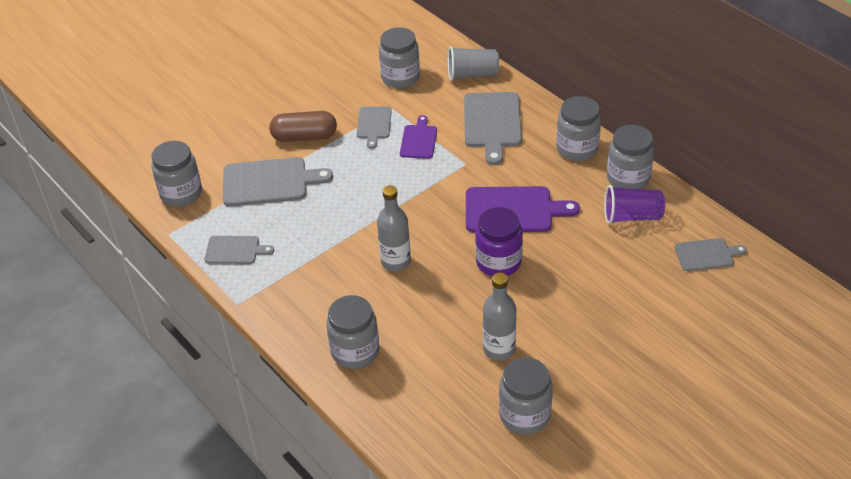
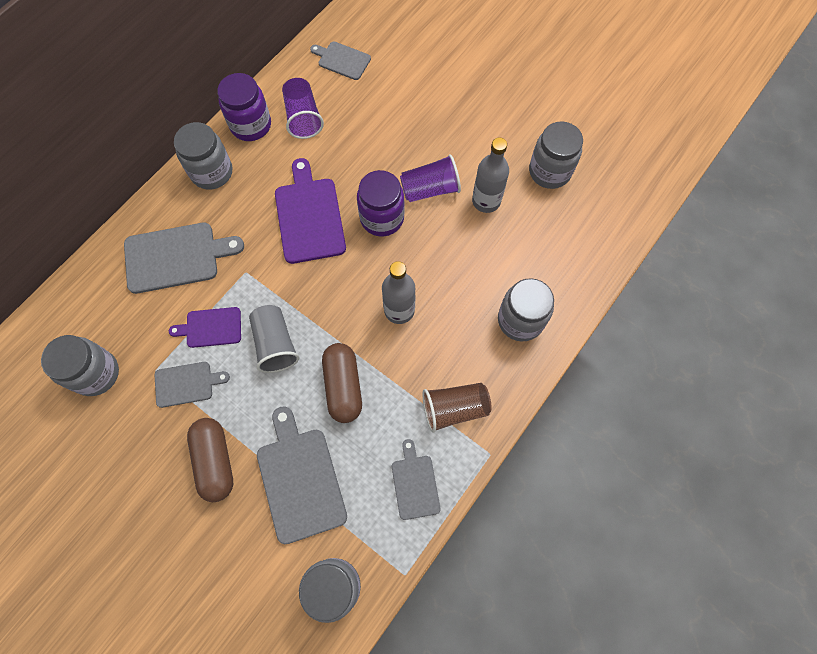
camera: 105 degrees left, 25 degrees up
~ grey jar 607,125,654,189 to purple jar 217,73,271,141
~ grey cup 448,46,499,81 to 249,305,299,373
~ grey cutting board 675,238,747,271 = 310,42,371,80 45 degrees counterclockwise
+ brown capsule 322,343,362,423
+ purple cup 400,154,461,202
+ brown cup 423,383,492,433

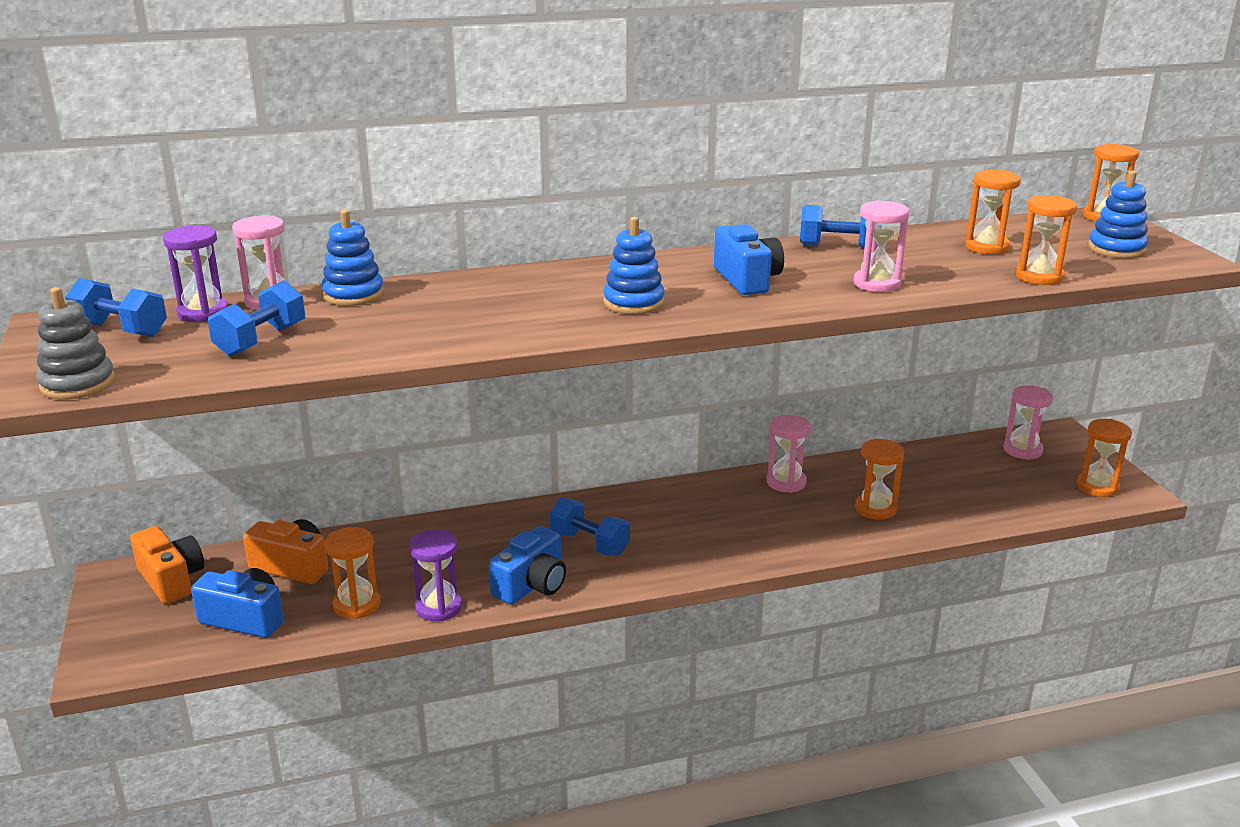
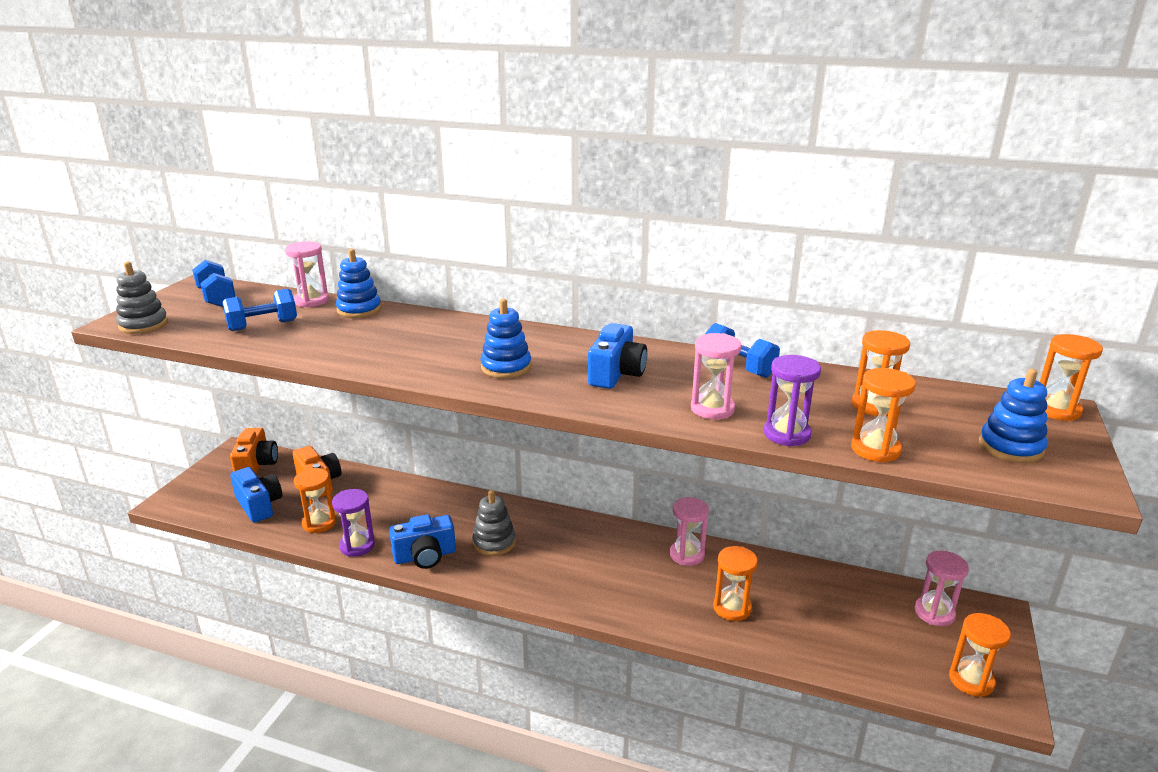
camera: 35 degrees right, 0 degrees up
~ blue dumbbell 549,498,630,556 to grey stacking toy 472,490,516,556
~ purple hourglass 163,225,228,322 to 764,355,821,447

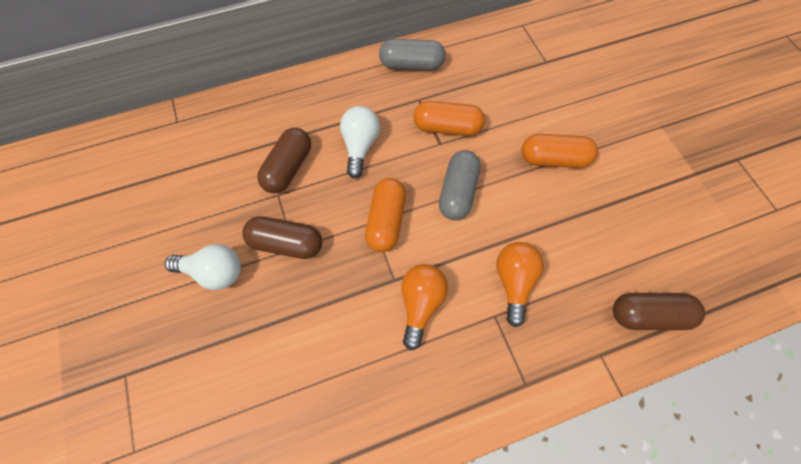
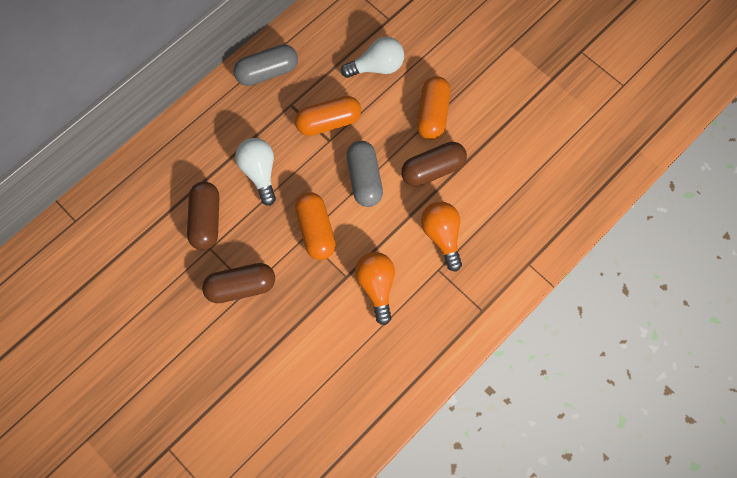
camera: 25 degrees left, 5 degrees up
~ white light bulb 165,244,241,290 to 341,37,404,78
~ brown capsule 613,293,705,330 to 401,142,467,187
~ orange capsule 521,134,598,168 = 417,76,450,140 60 degrees counterclockwise

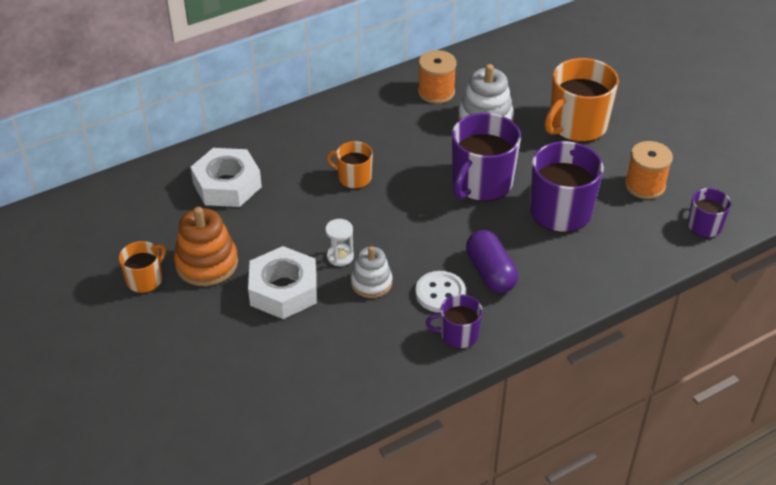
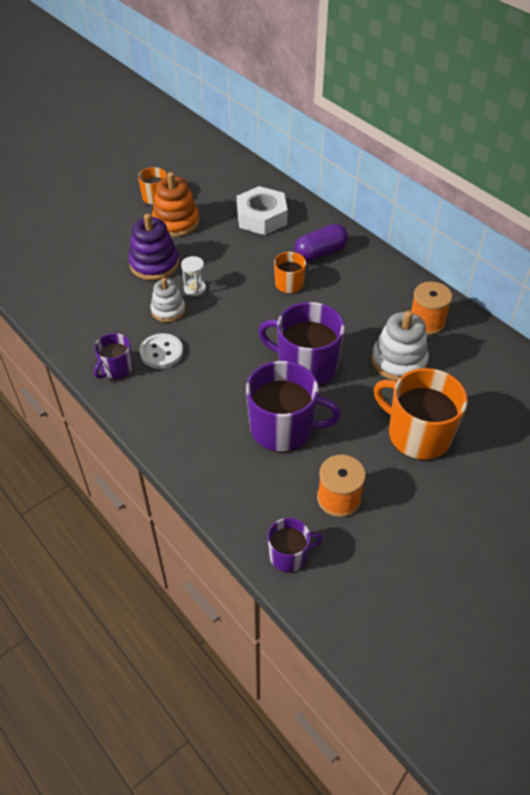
camera: 80 degrees right, 5 degrees up
~ purple mug 426,294,482,349 = 94,333,133,379 135 degrees counterclockwise
~ white nut 248,246,317,319 to purple stacking toy 129,214,179,280
~ purple capsule 466,230,518,293 to 294,224,348,262

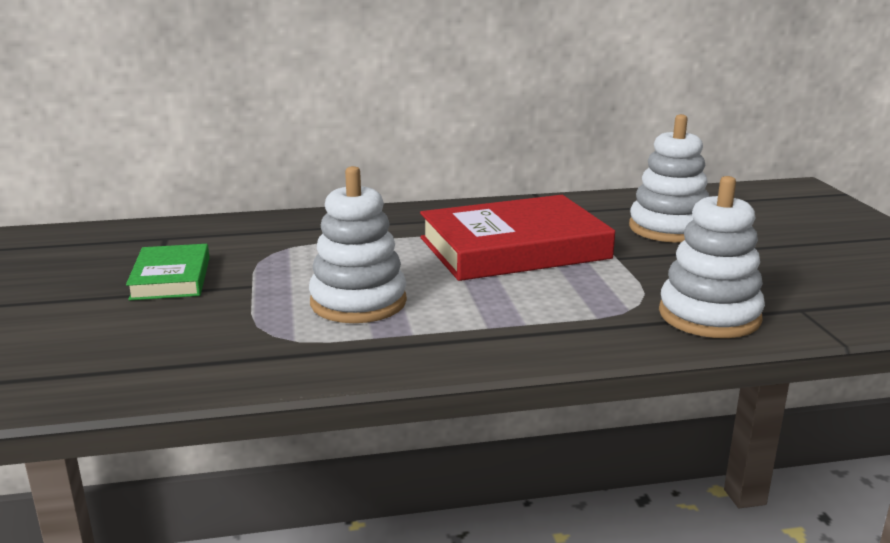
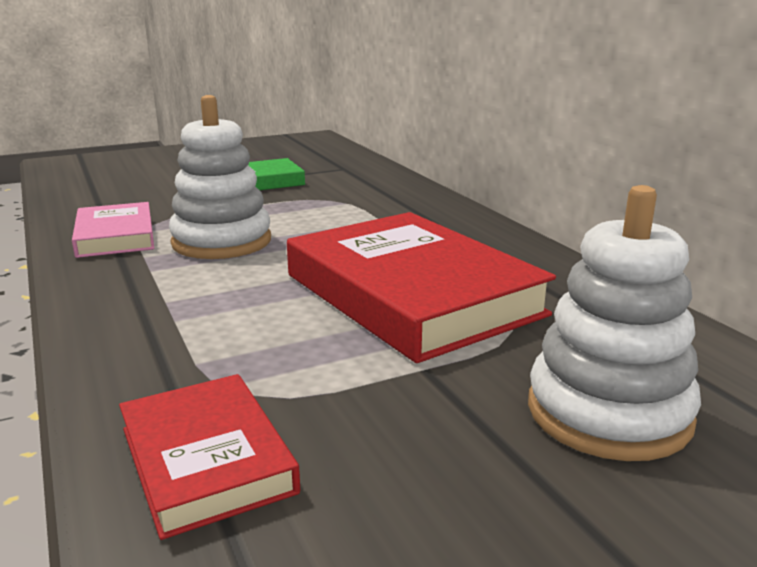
camera: 75 degrees right, 0 degrees up
+ pink book 72,202,154,258
~ white stacking toy 659,176,765,338 to red book 119,374,300,540

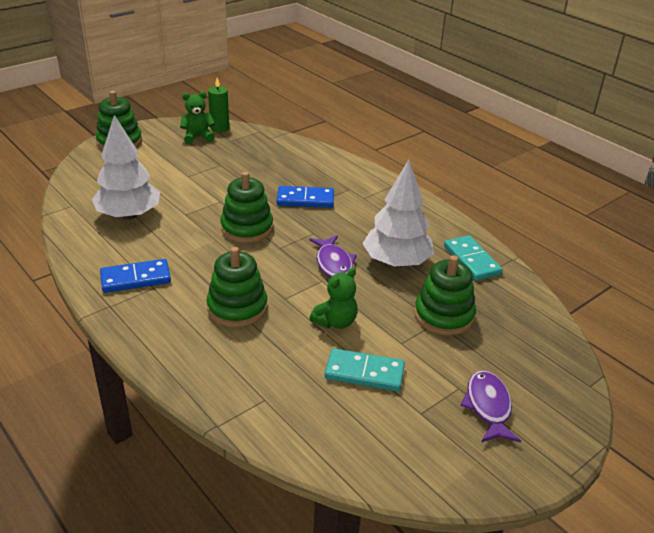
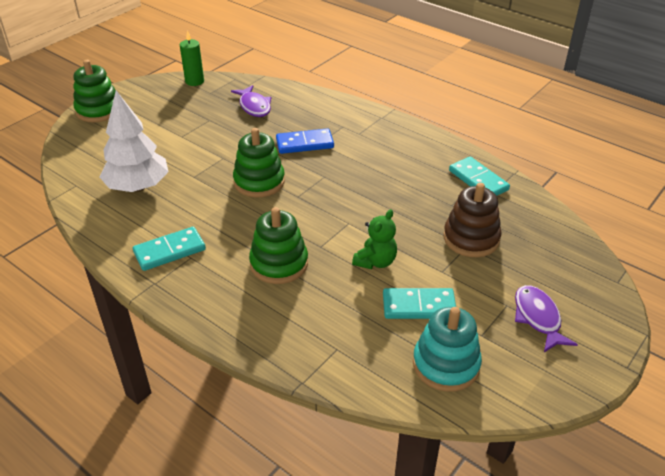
camera: 10 degrees left, 5 degrees up
~ blue domino 100,259,171,293 to turquoise domino 133,227,206,271
~ purple fish 309,235,357,278 to 231,85,271,117
+ turquoise stacking toy 413,307,482,392
~ green stacking toy 414,255,476,336 to brown stacking toy 443,183,502,257
- green teddy bear 180,91,215,144
- white tree 362,160,434,267

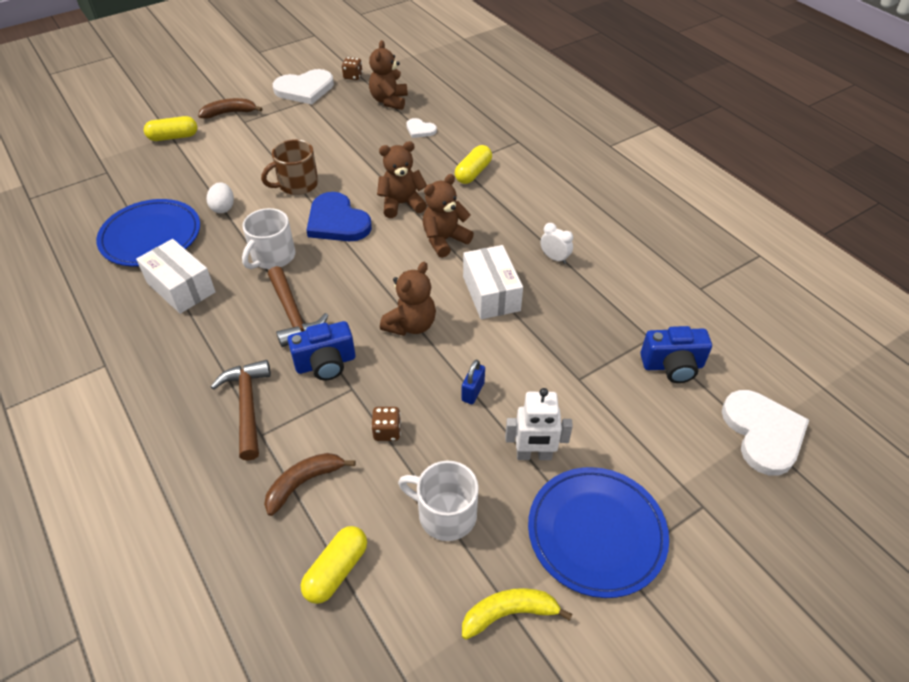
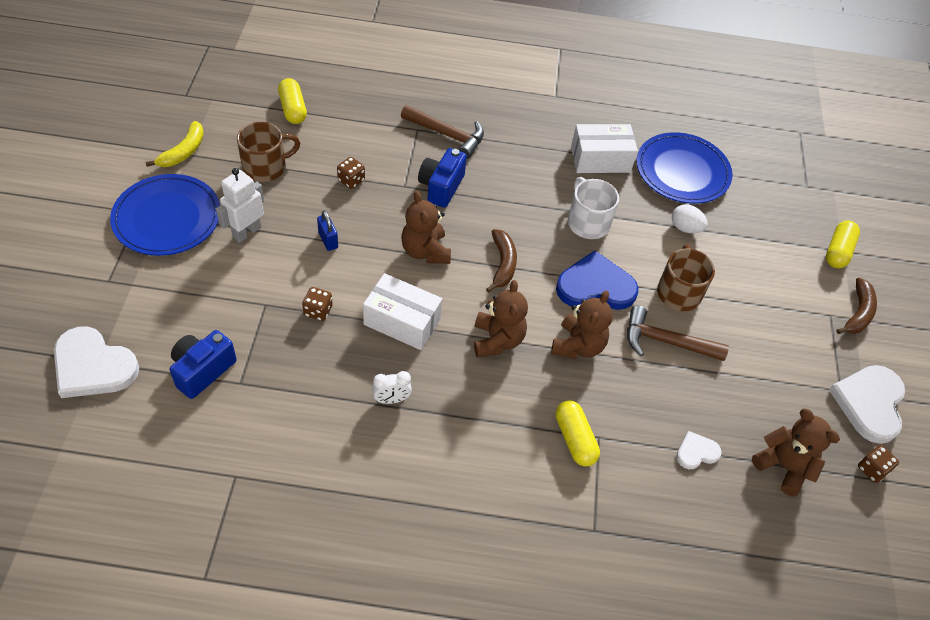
camera: 125 degrees right, 5 degrees up
~ white mug 398,461,479,541 to brown mug 237,122,300,182
+ brown dice 302,287,333,321
~ brown banana 264,453,356,516 to 486,229,517,293
~ brown hammer 268,266,328,347 to 627,306,729,361

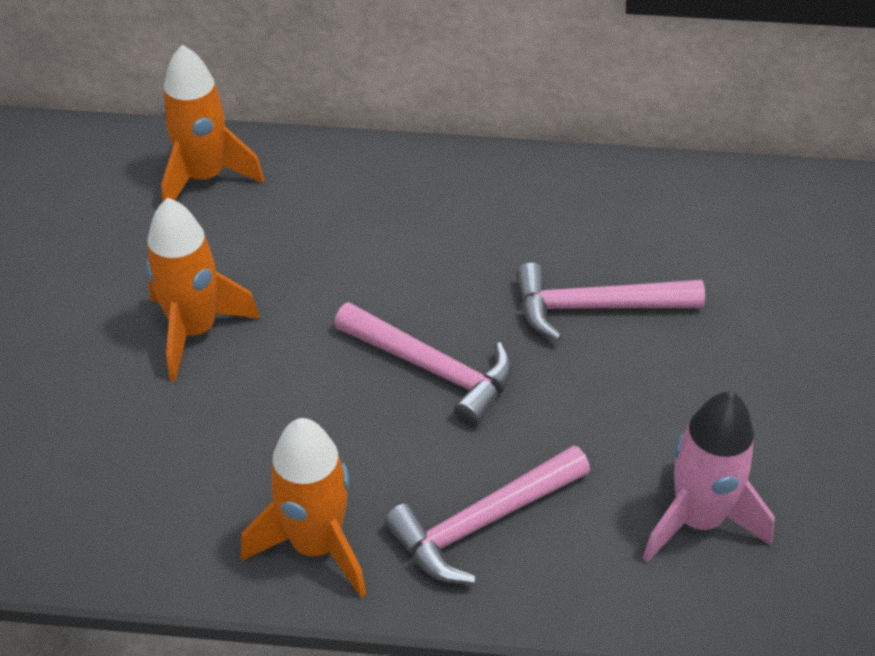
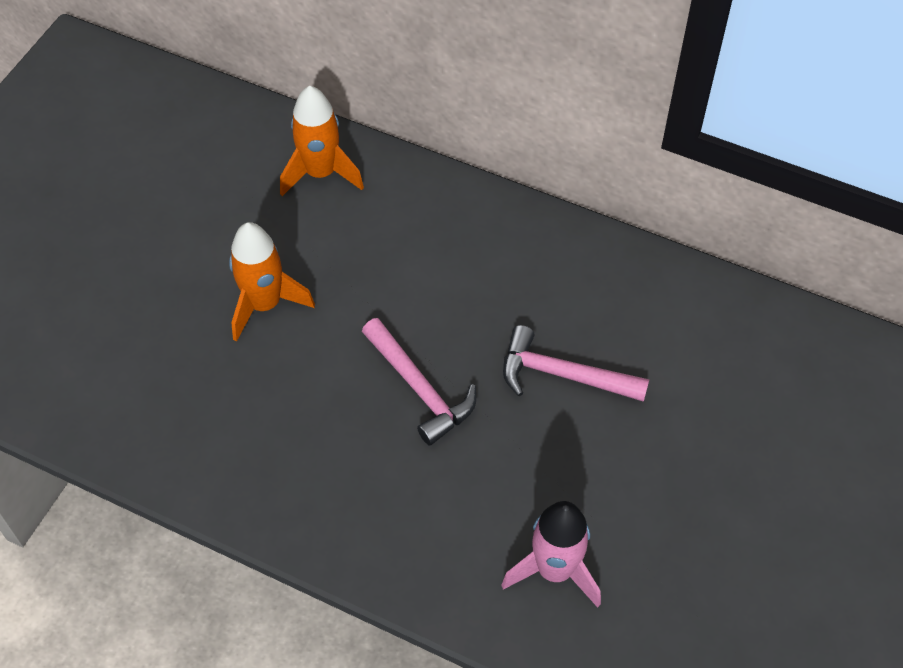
camera: 20 degrees right, 10 degrees up
- orange rocket 241,418,366,598
- pink hammer 384,445,590,584

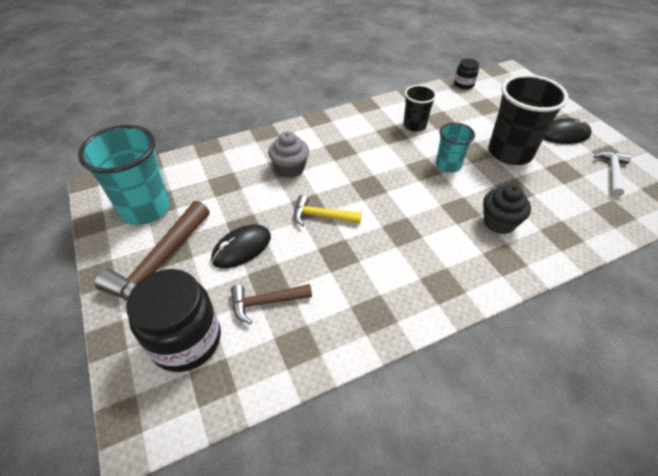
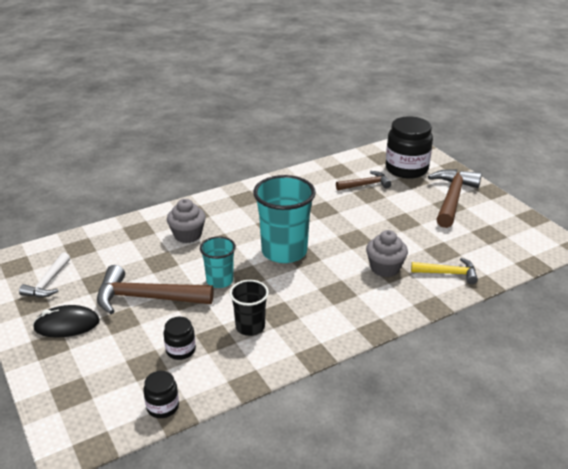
camera: 175 degrees right, 15 degrees down
~ black cup 488,74,569,165 to brown hammer 97,265,214,314
+ black jar 163,317,196,360
~ black cupcake 483,184,531,234 to grey cupcake 167,199,206,243
~ turquoise cup 78,125,170,225 to 253,175,316,263
~ yellow hammer 294,195,362,227 to 411,258,478,284
- black mouse 211,224,271,268

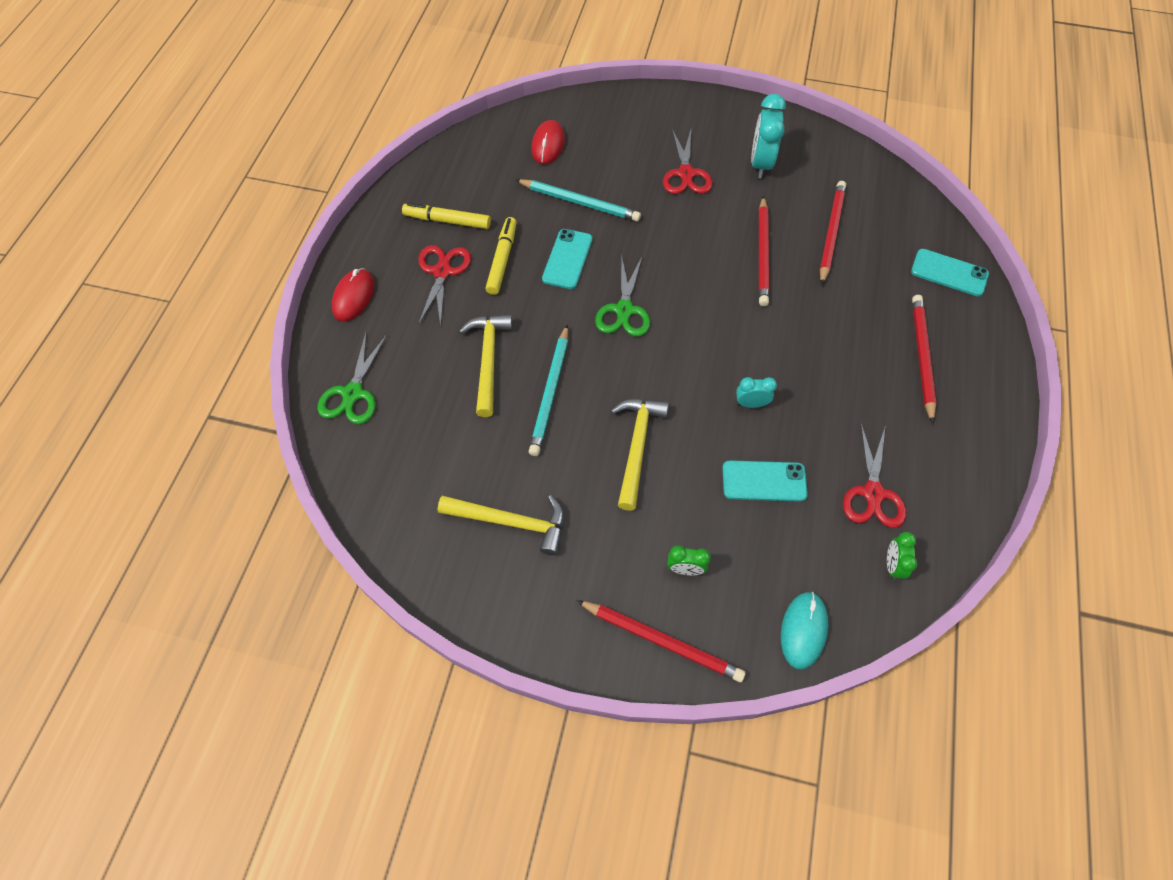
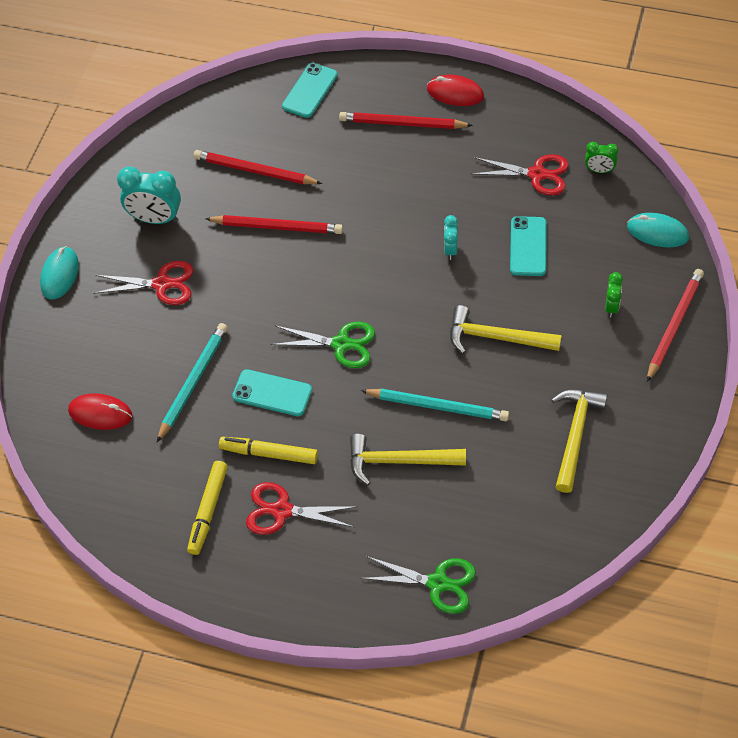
camera: 85 degrees left, 5 degrees down
+ turquoise mouse 40,246,79,300
~ red mouse 332,268,374,321 to 427,75,484,106

